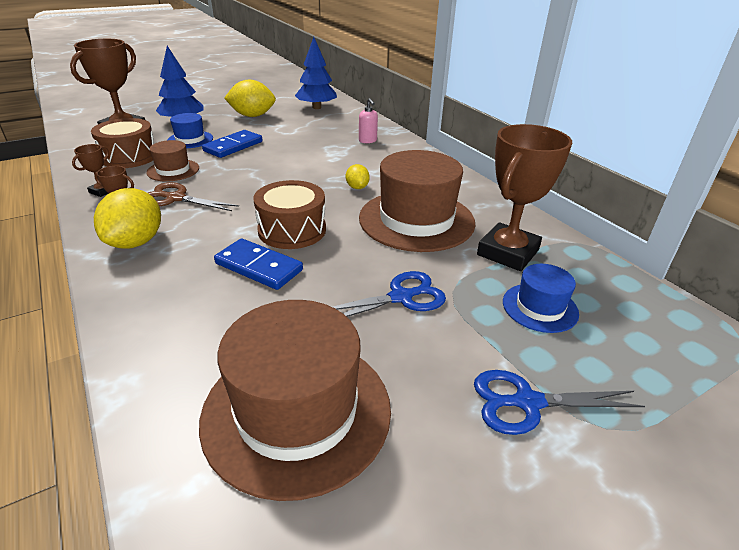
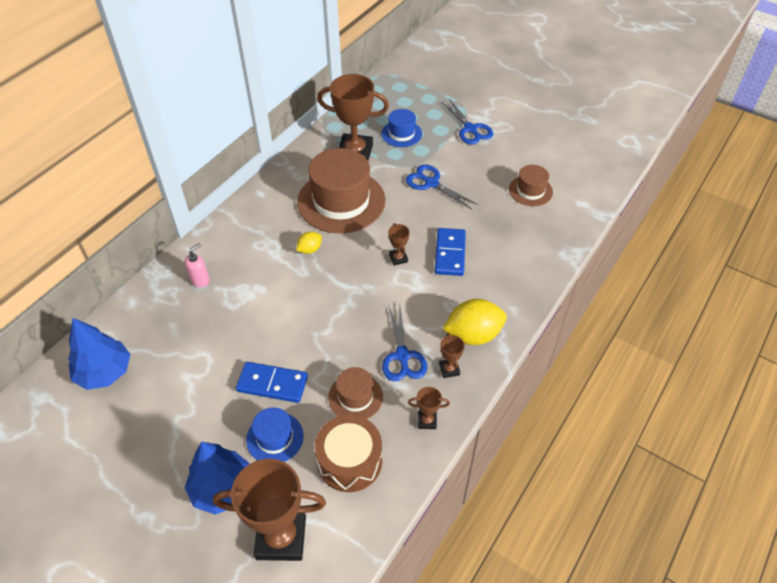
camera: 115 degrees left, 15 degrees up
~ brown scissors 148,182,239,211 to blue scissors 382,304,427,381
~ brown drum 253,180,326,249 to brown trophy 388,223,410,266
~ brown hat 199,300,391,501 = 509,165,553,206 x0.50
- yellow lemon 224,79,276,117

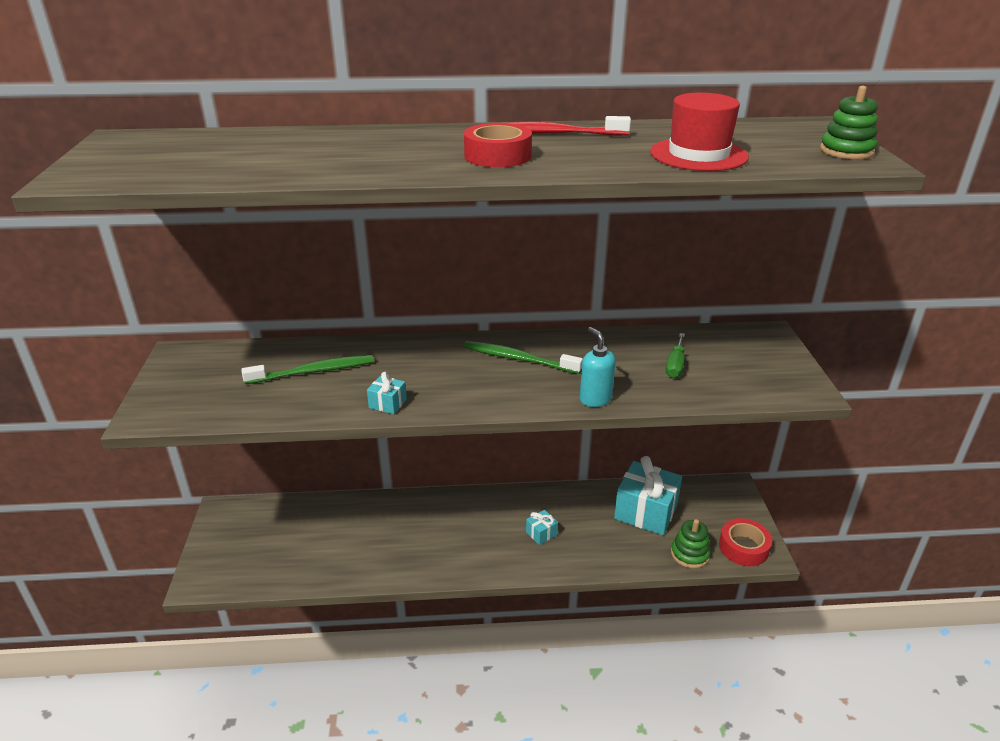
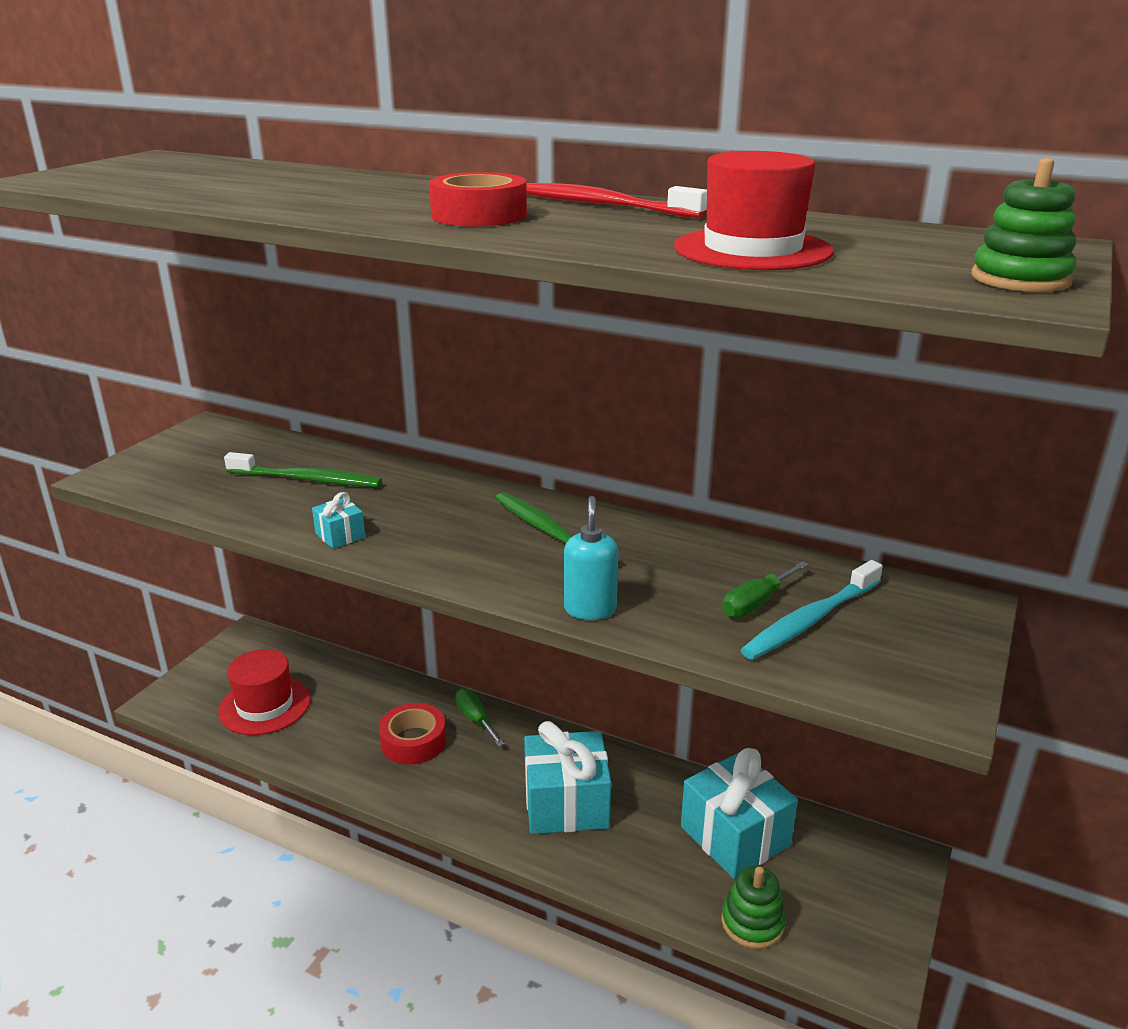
camera: 30 degrees right, 5 degrees down
+ red hat 218,649,311,735
~ red tape 719,518,772,566 to 379,703,446,765
+ green screwdriver 455,688,504,746
~ turquoise gift 526,510,558,545 = 524,721,611,834 x2.26
+ turquoise toothbrush 741,560,883,660

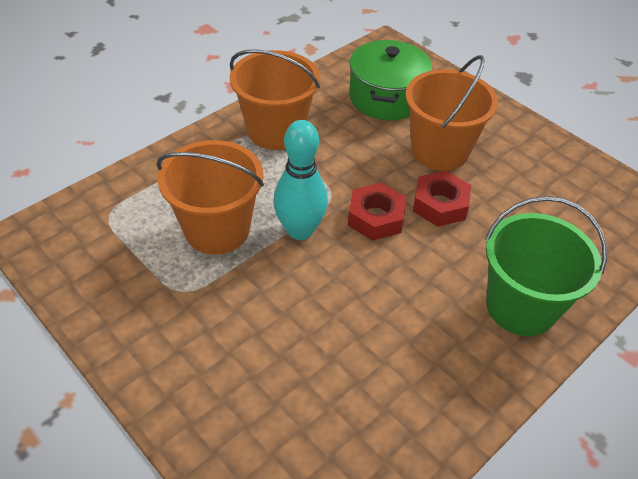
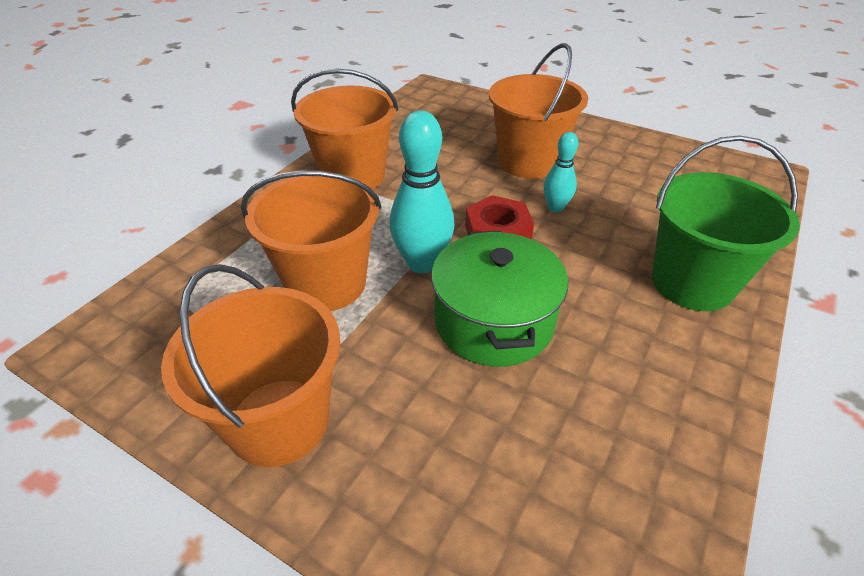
camera: 15 degrees left, 5 degrees down
+ orange bucket 161,264,341,467
~ green pot 349,40,432,120 to 431,230,568,367
~ red nut 413,171,471,227 to turquoise bowling pin 544,132,578,212

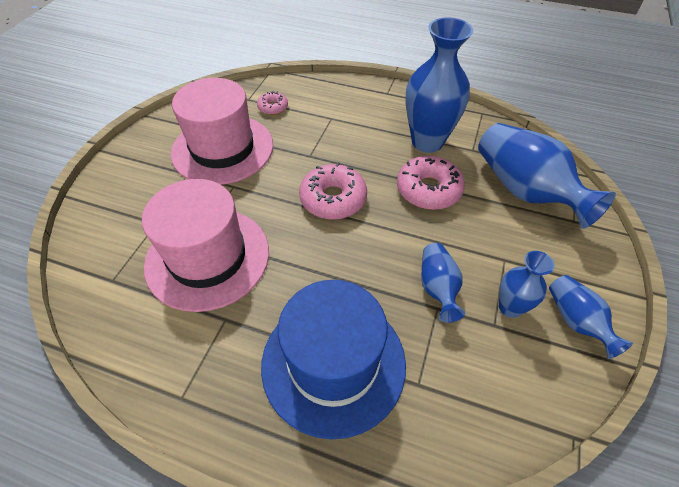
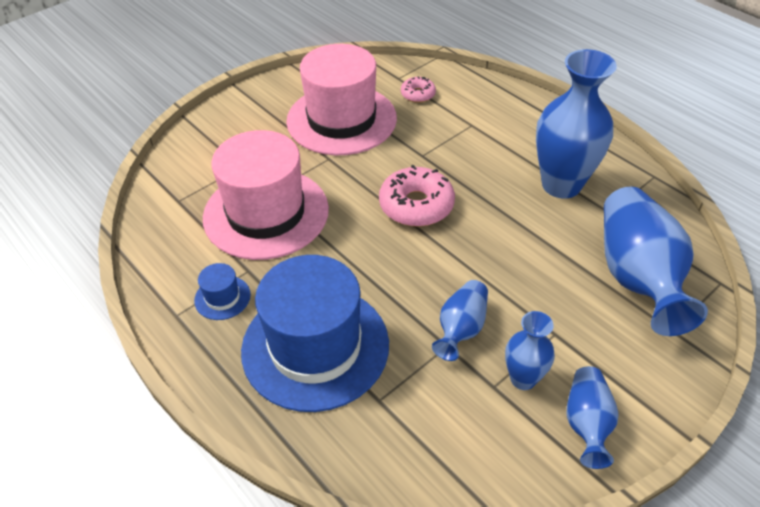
camera: 30 degrees right, 5 degrees down
+ blue hat 194,263,251,320
- pink donut 397,156,465,210

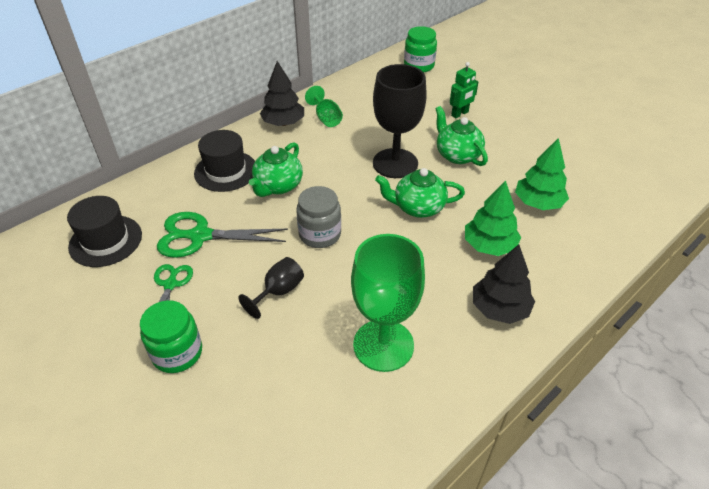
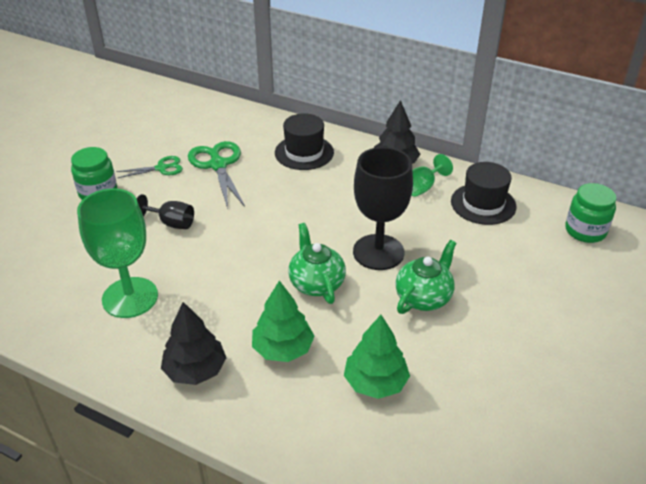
camera: 70 degrees right, 5 degrees down
~ black hat 67,196,142,267 to 451,162,516,225
- green teapot 249,142,303,197
- grey jar 296,186,341,248
- green robot 450,62,478,118

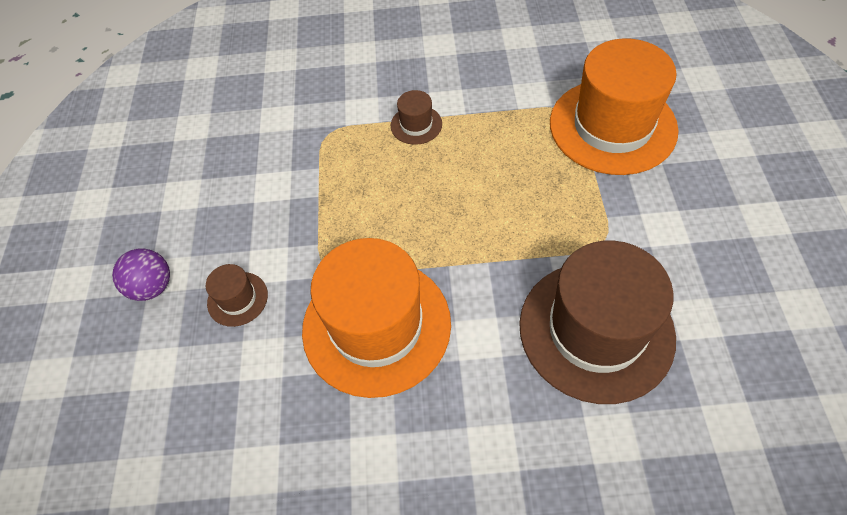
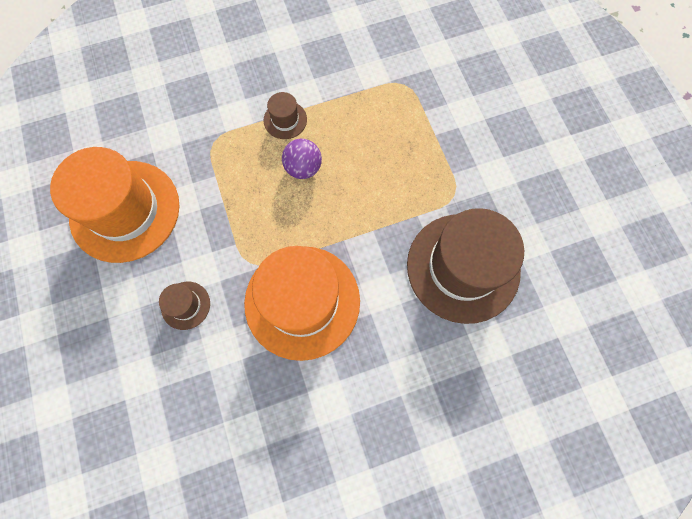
camera: 20 degrees left, 15 degrees up
~ orange hat 550,39,679,175 to 50,147,179,263
~ purple ball 112,249,170,301 to 282,139,322,179

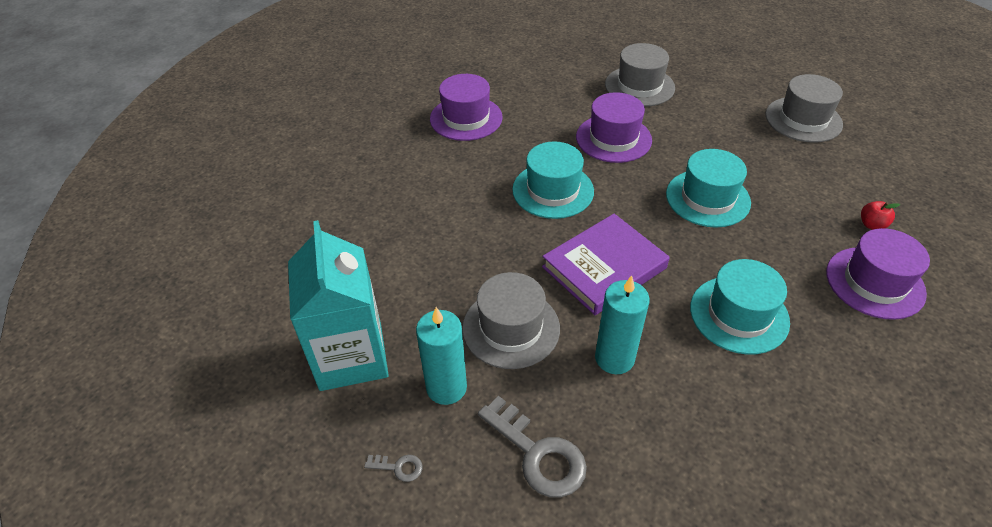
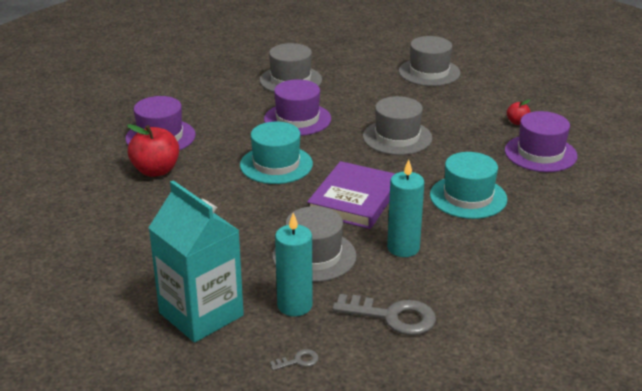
camera: 30 degrees left, 15 degrees down
+ red apple 127,124,179,177
~ turquoise hat 666,149,751,228 to grey hat 363,96,432,155

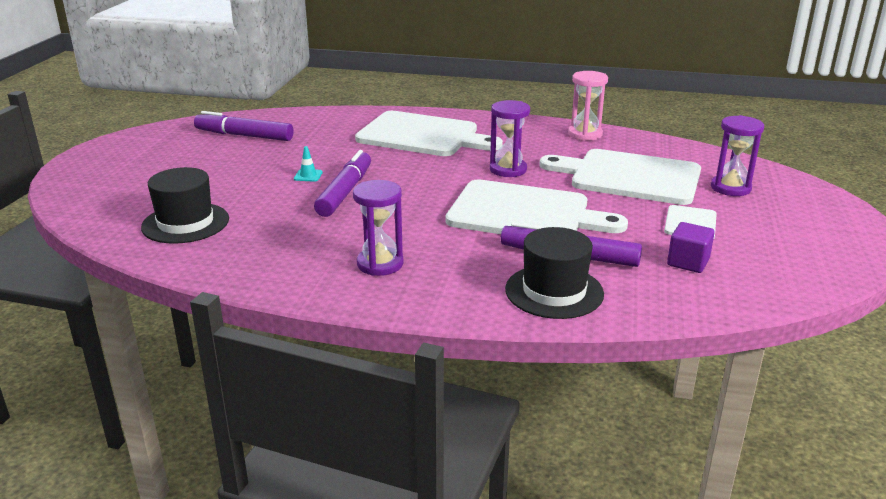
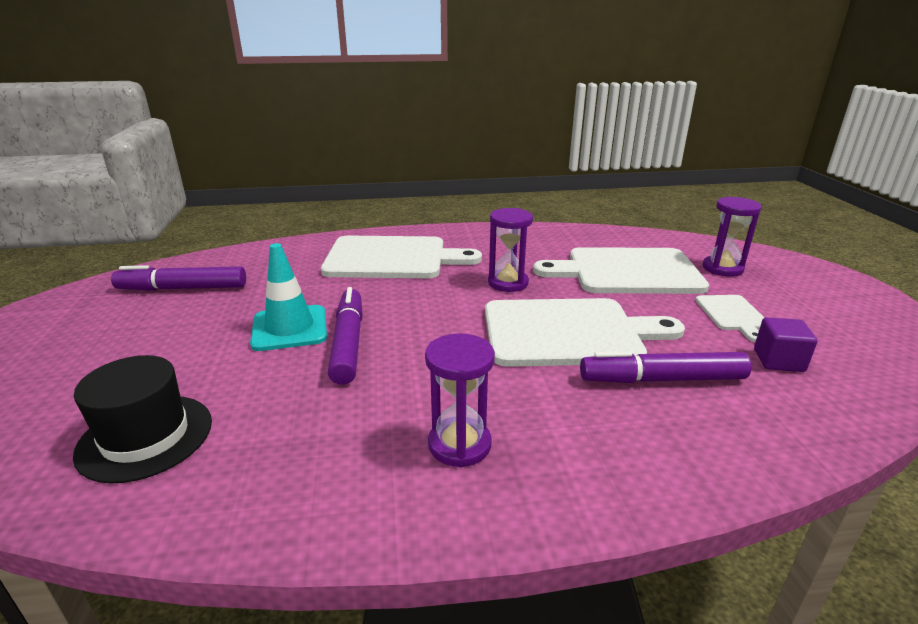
camera: 20 degrees left, 0 degrees up
~ turquoise traffic cone 294,146,323,182 = 250,243,327,351 x2.34
- black hat 505,227,604,319
- pink hourglass 568,71,608,141

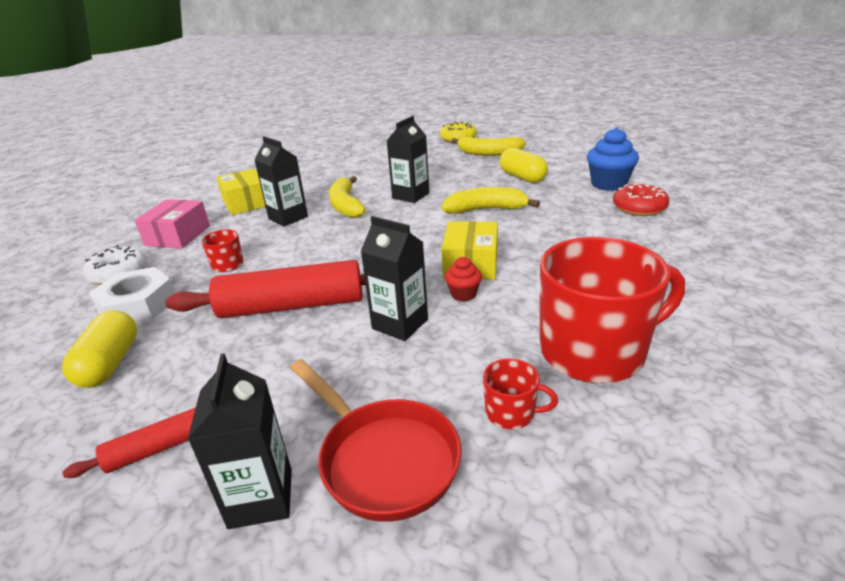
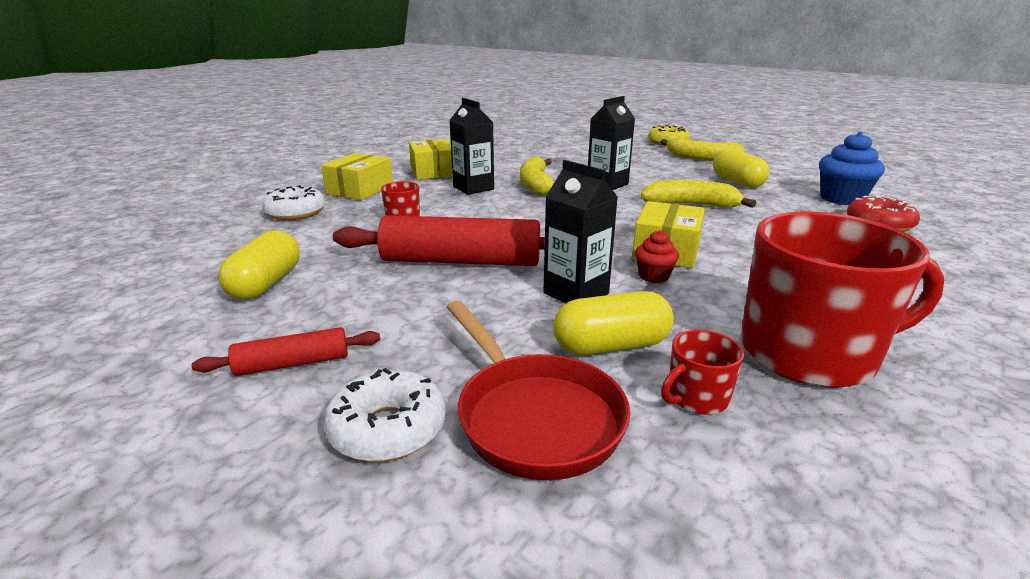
camera: 10 degrees right, 5 degrees down
~ pink box 135,199,210,249 to yellow box 321,153,393,200
~ black carton 188,353,292,529 to white donut 323,368,446,462
+ yellow capsule 553,291,674,355
~ red mug 483,358,558,429 = 661,330,744,414 120 degrees clockwise
- white nut 89,267,175,323

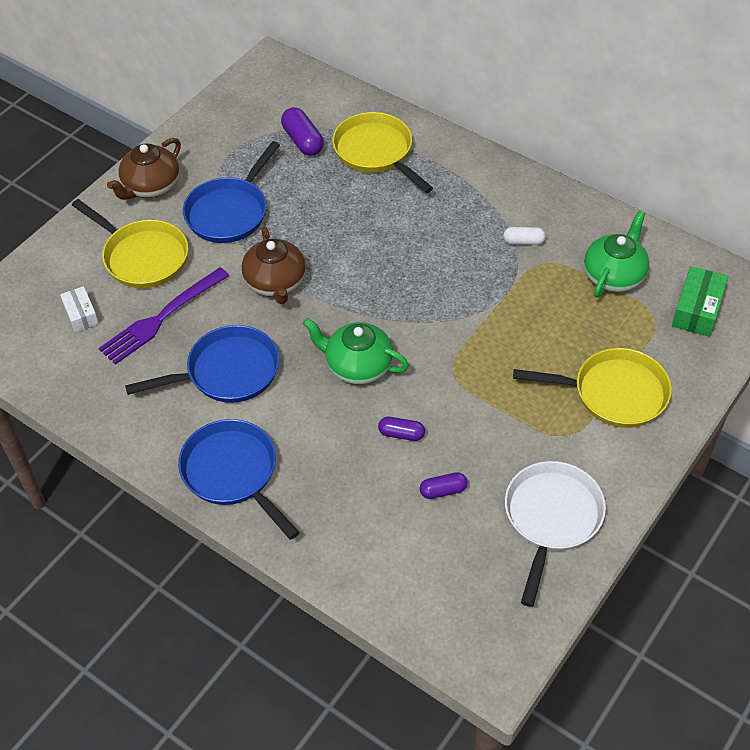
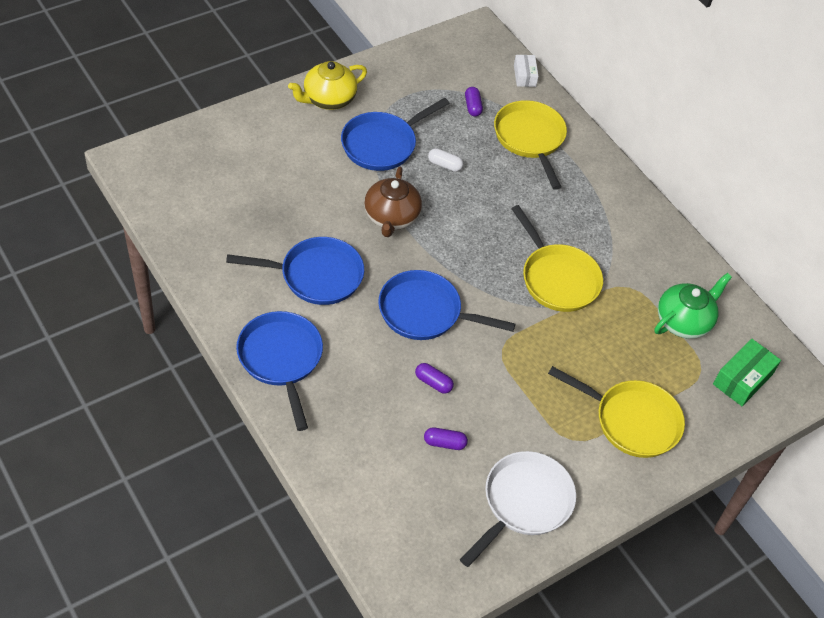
camera: 15 degrees right, 0 degrees up
~ brown teapot 107,138,181,200 to yellow teapot 288,61,367,110
~ green teapot 303,318,409,384 to blue pan 378,270,515,340
~ white capsule 503,227,546,245 to 428,148,464,172
~ purple capsule 281,107,324,156 = 465,87,483,117 x0.63
~ yellow pan 72,199,188,288 to 511,205,603,312
~ white box 60,286,99,332 to 514,55,539,87
- purple fork 99,267,229,365

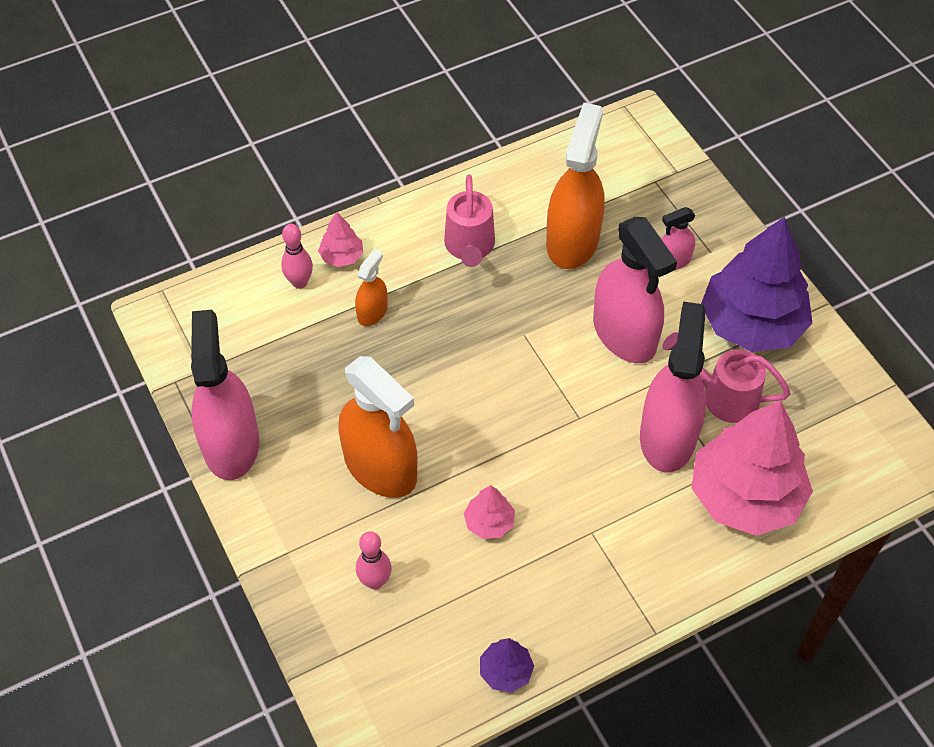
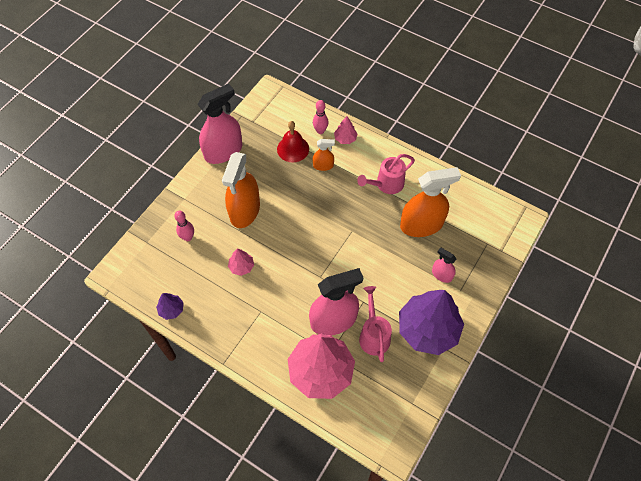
camera: 60 degrees right, 5 degrees up
+ red bell 277,121,309,162
- pink spray bottle 593,217,677,363

